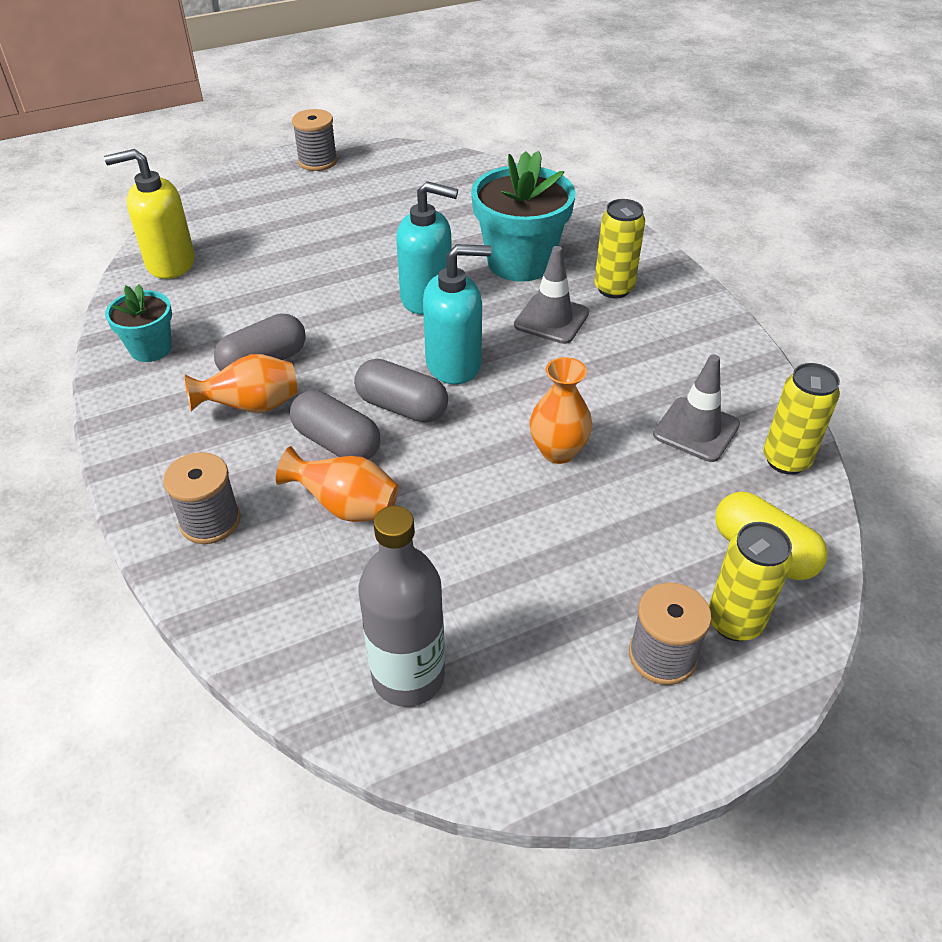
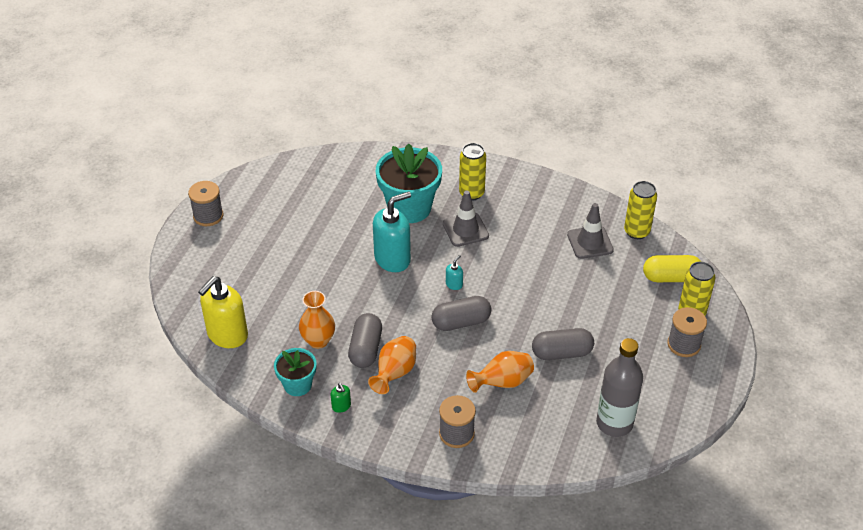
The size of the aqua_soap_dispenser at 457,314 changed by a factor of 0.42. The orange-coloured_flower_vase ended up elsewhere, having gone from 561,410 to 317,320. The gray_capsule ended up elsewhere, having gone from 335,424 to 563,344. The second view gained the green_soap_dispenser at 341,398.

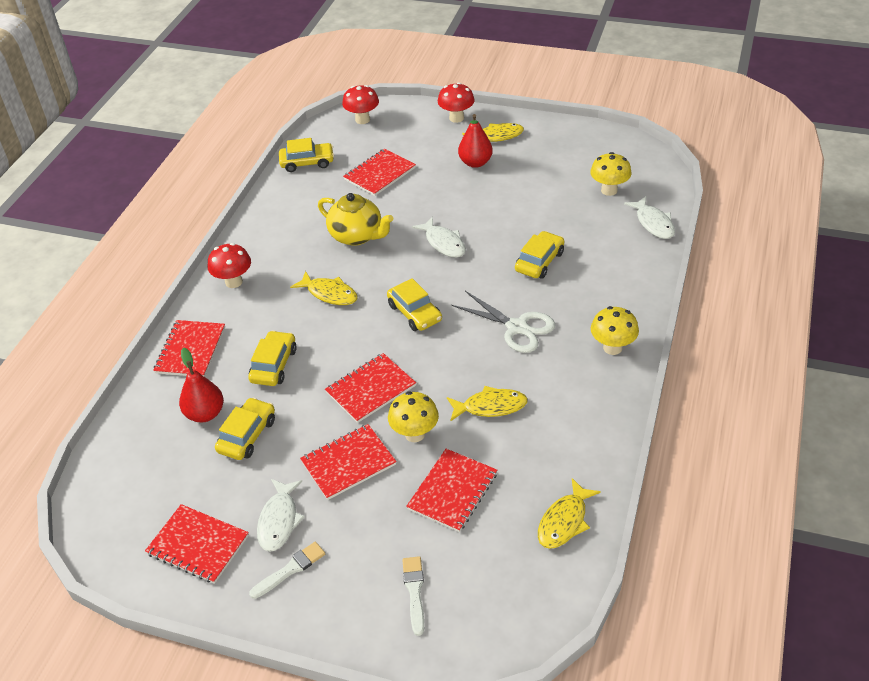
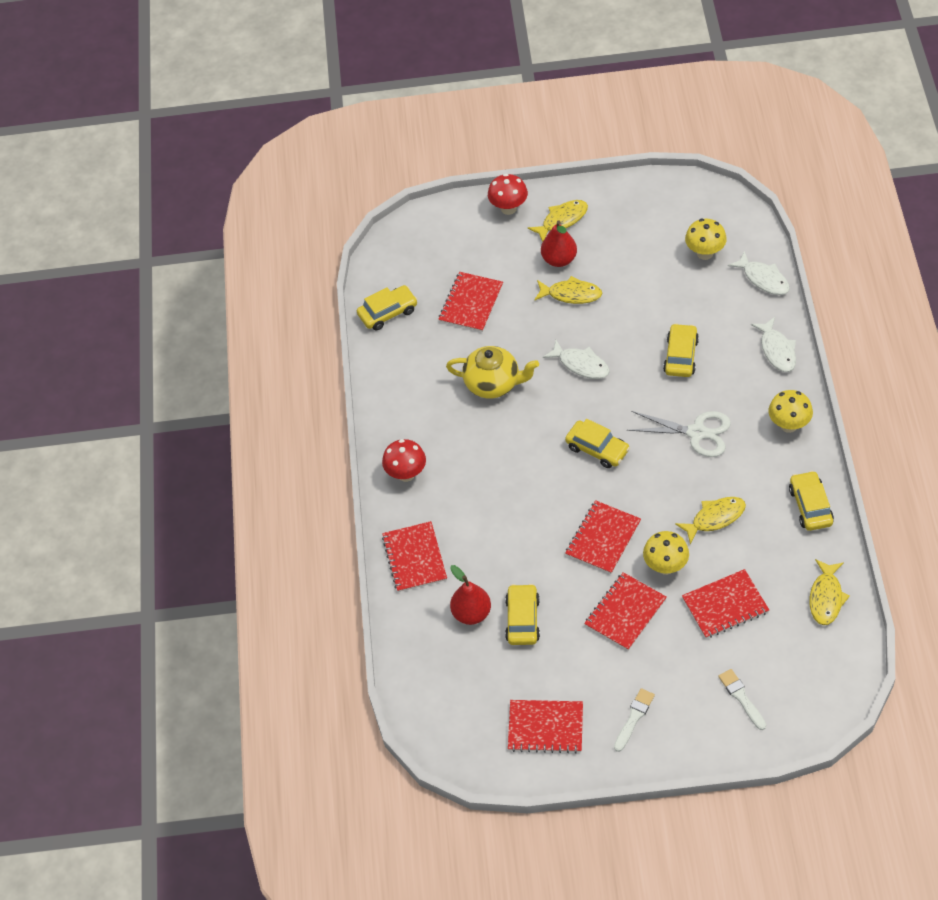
The second view lost the scarlet_toadstool at 360,104. The yellow_fish ended up elsewhere, having gone from 324,288 to 568,290. The yellow_car ended up elsewhere, having gone from 272,358 to 811,501. The scarlet_notebook at 451,490 ended up facing another way, 60 degrees clockwise from before. The white_fish ended up elsewhere, having gone from 281,515 to 773,344.

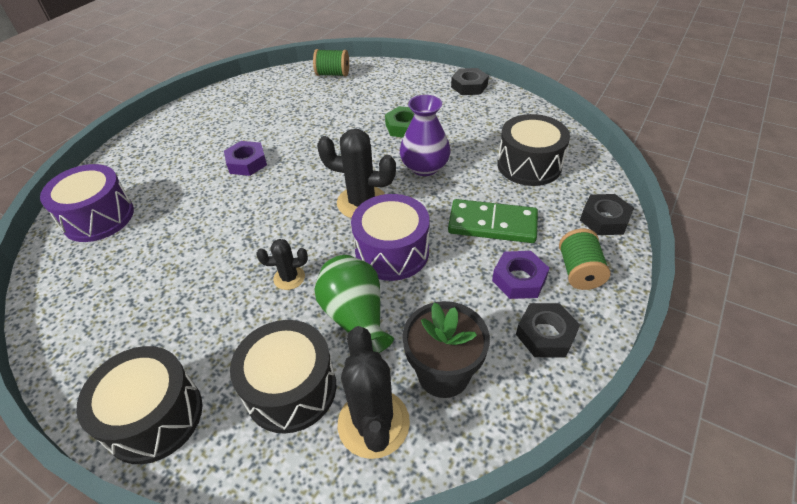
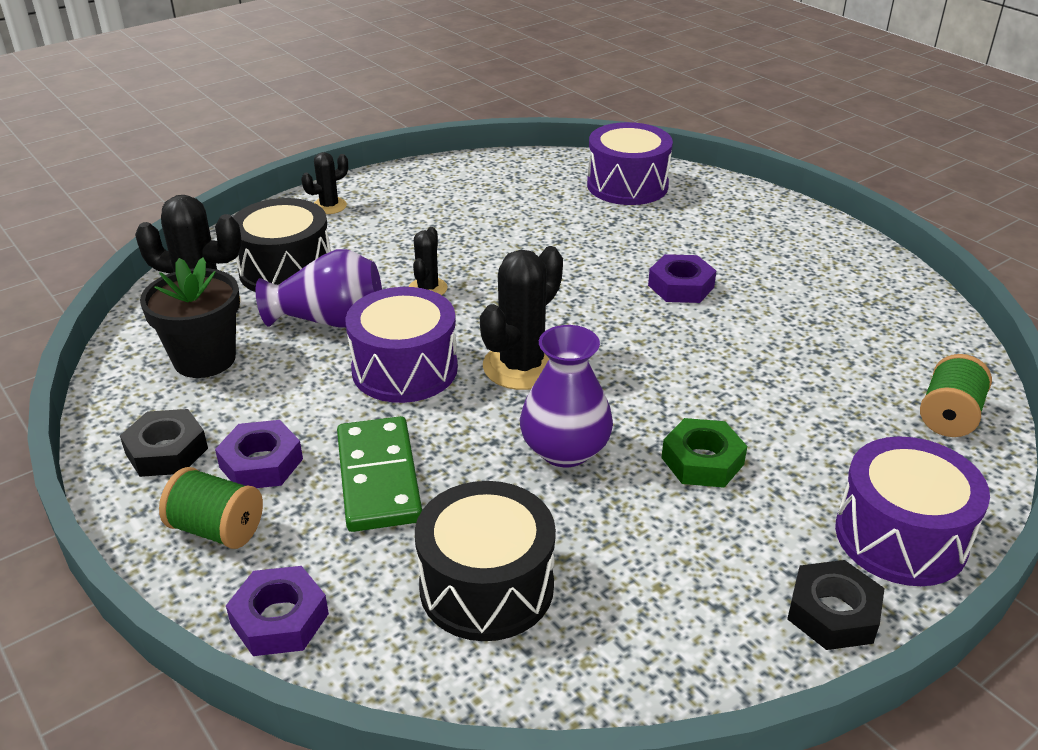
What was the black_nut at 607,214 turned into the royal_purple_nut at 277,611. The green_domino_tile at 493,221 ended up facing another way, 45 degrees counterclockwise from before. What was the green_flower_vase at 354,304 turned into the royal_purple_flower_vase at 319,288. Where the black_snare_drum stood at 139,405, the black_cactus came to stand at 324,183. The second view gained the royal_purple_snare_drum at 912,511.

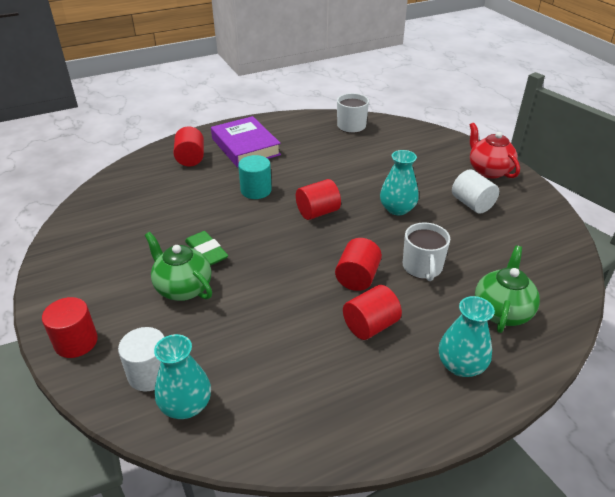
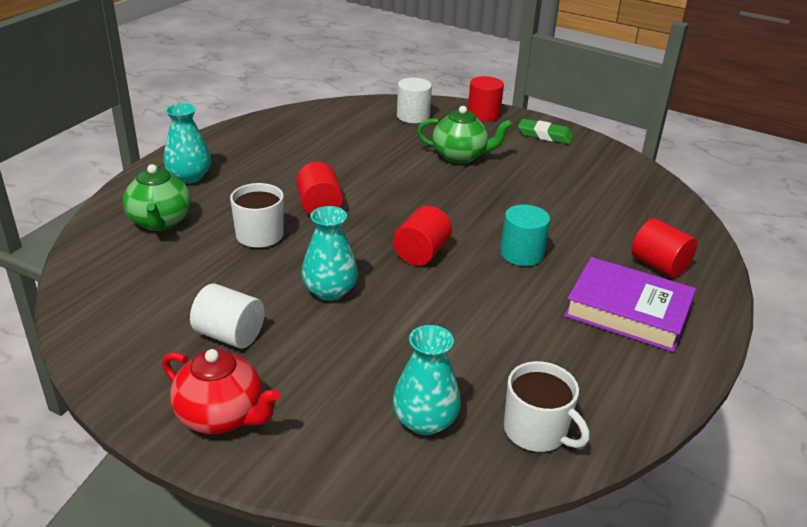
The green_eraser ended up elsewhere, having gone from 206,248 to 545,131. The second view lost the scarlet_cylinder_shape at 372,312. The aqua_flower_vase ended up elsewhere, having gone from 182,376 to 427,380.

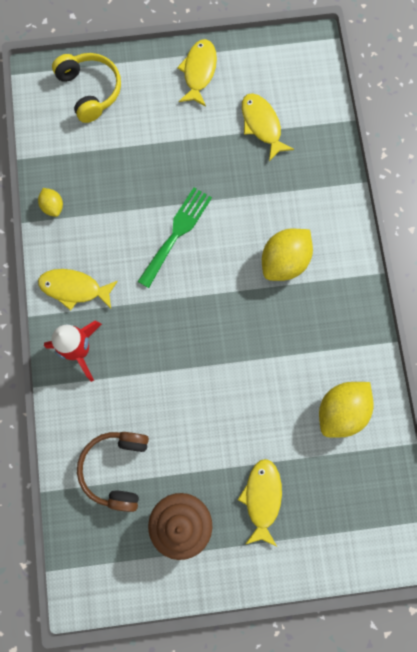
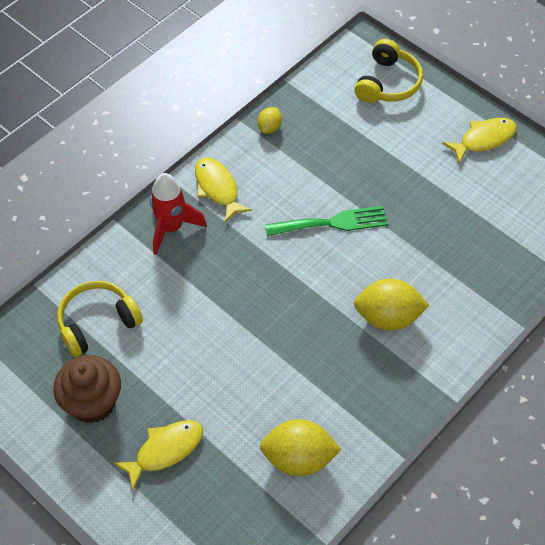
The second view lost the yellow_fish at 268,127. What was the brown_headset at 113,472 turned into the yellow_headset at 100,319.

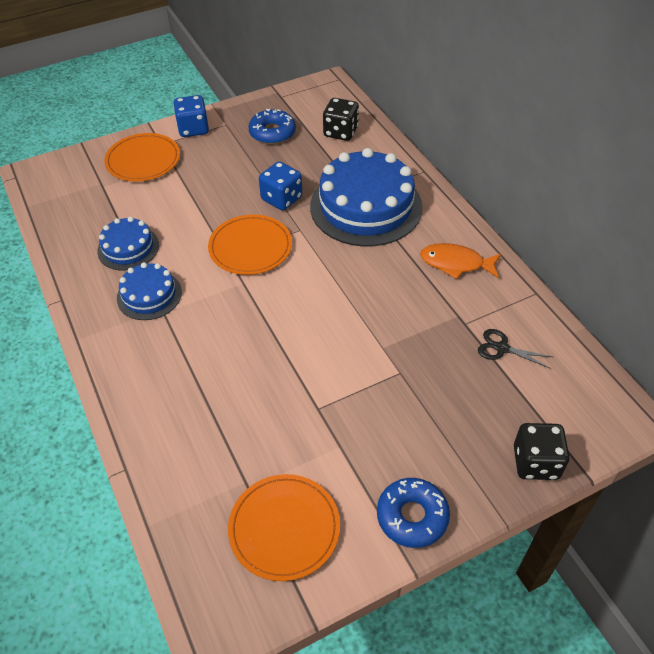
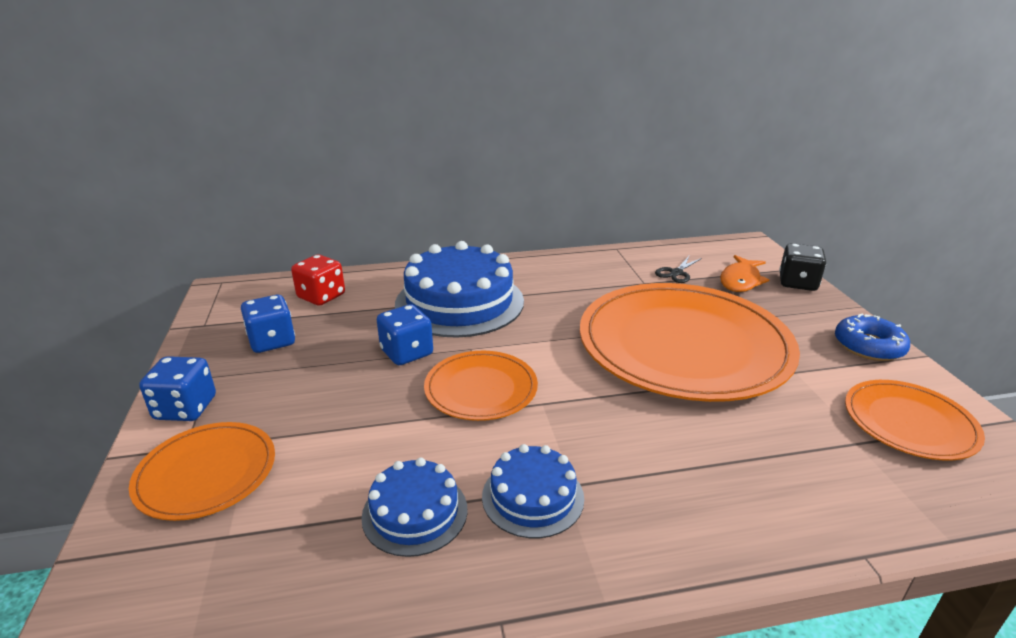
What was the black_game_die at 341,119 turned into the scarlet_game_die at 318,280. Where the blue_doughnut stood at 272,126, the blue_game_die came to stand at 268,324. The orange-coloured_fish ended up elsewhere, having gone from 460,261 to 744,273. The second view gained the orange-coloured_plate at 690,342.

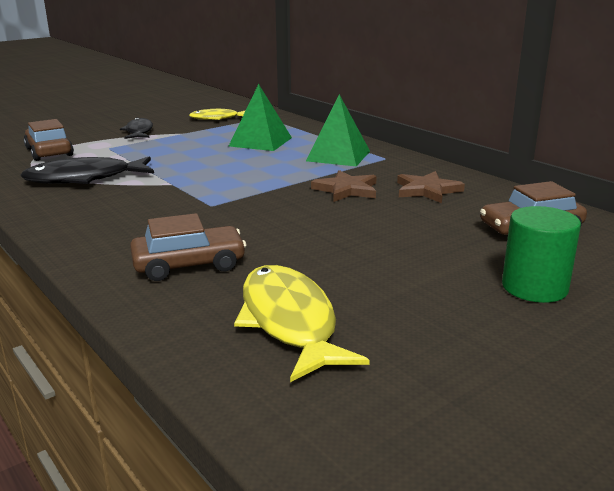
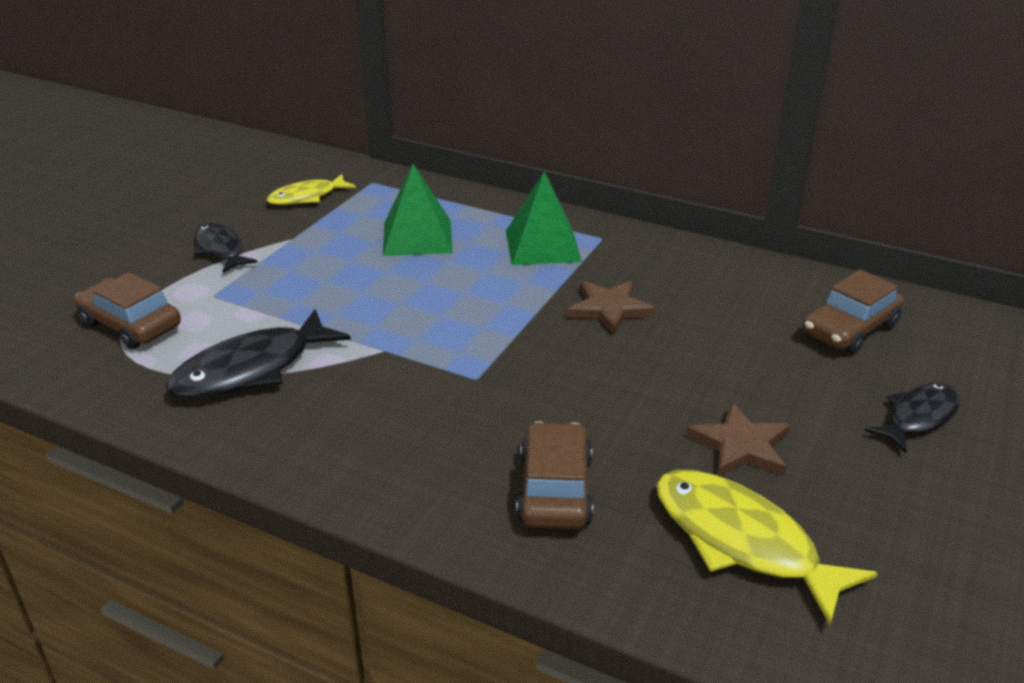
The brown_five-pointed_star ended up elsewhere, having gone from 431,187 to 738,439. Where the green_cylinder_shape stood at 541,254, the black_fish came to stand at 912,418. The brown_car at 188,247 ended up facing another way, 45 degrees counterclockwise from before.

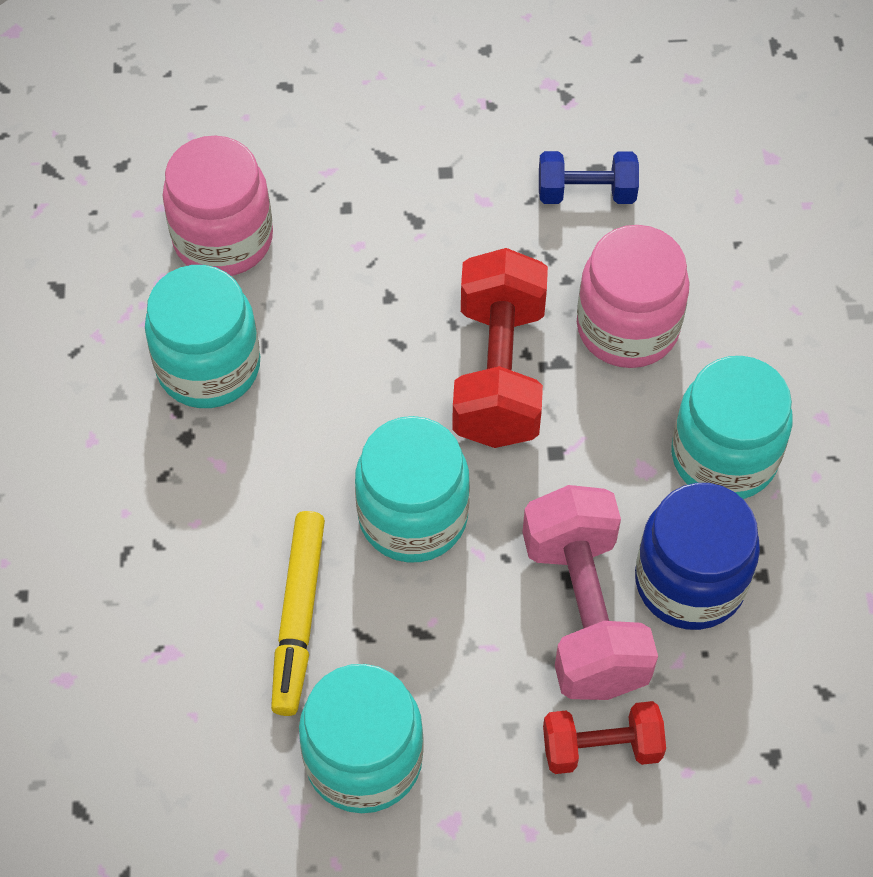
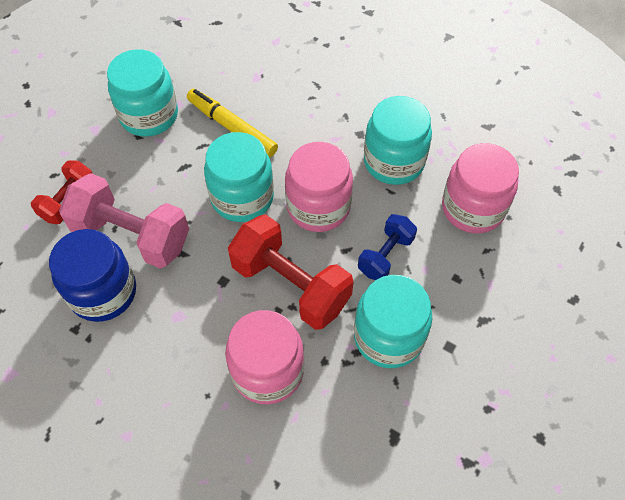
The blue_hand_weight ended up elsewhere, having gone from 589,177 to 387,247. The aqua_jam_jar ended up elsewhere, having gone from 732,427 to 393,321. The second view gained the rosy_jam_jar at 319,187.

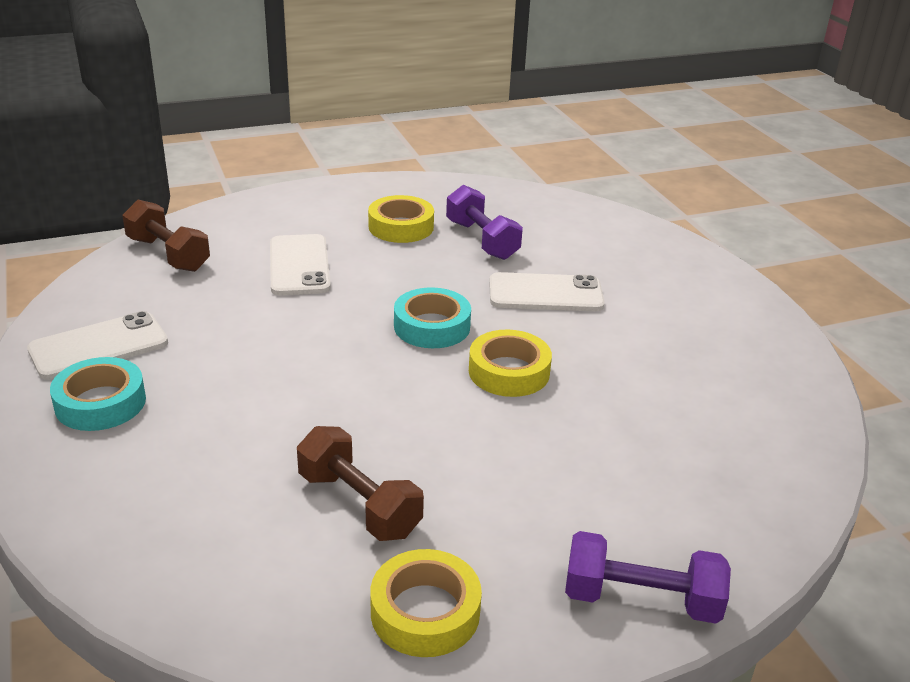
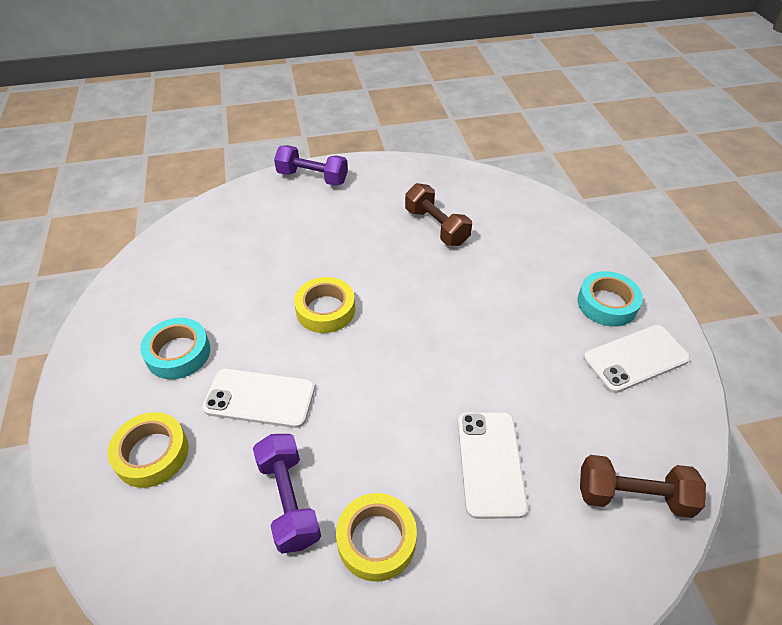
The brown_hand_weight at 166,236 ended up facing another way, 45 degrees counterclockwise from before. The aqua_sticky_tape ended up elsewhere, having gone from 432,317 to 175,348. The yellow_sticky_tape ended up elsewhere, having gone from 426,603 to 148,450.

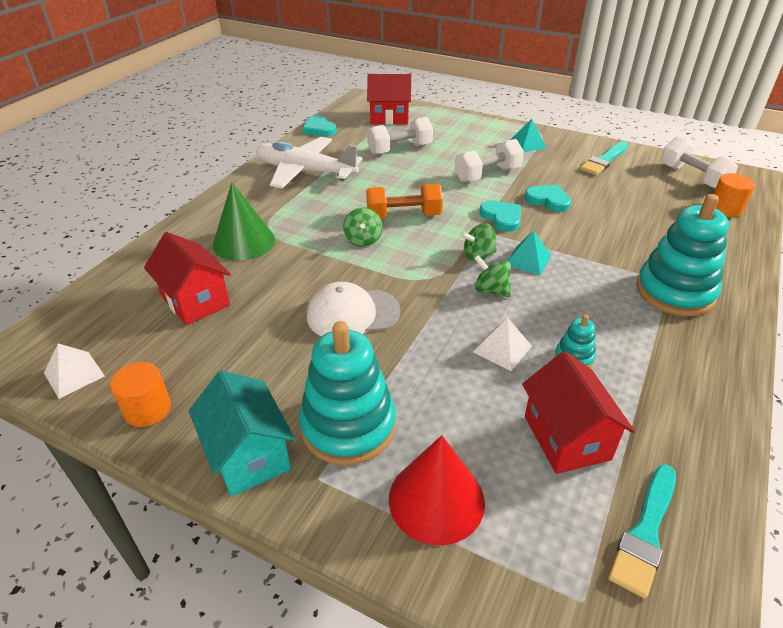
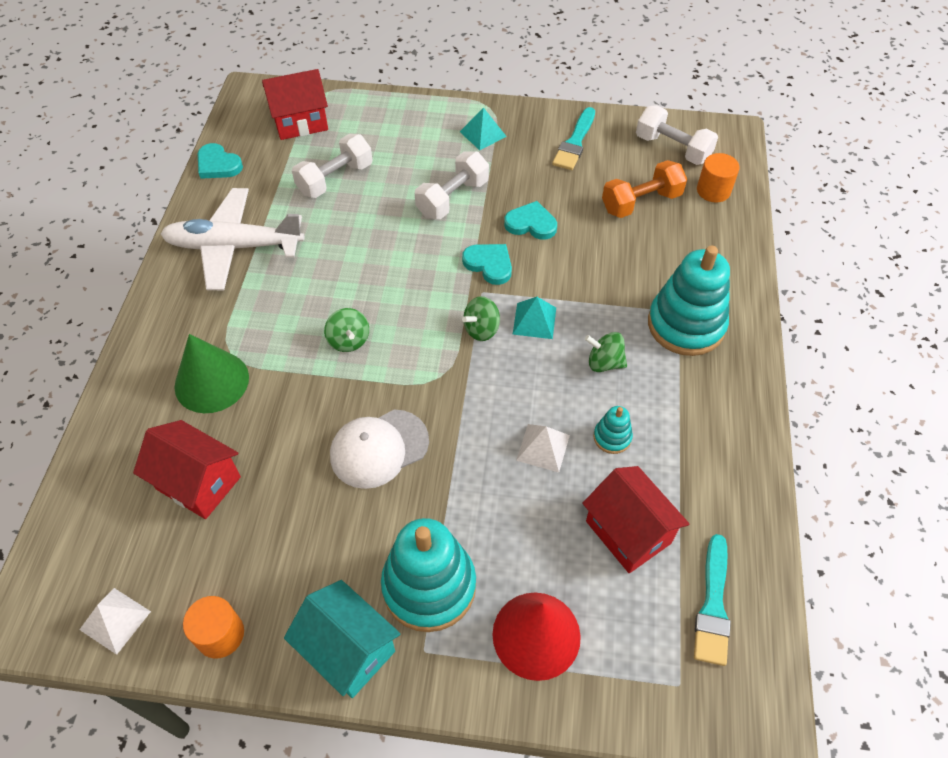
The orange-coloured_hand_weight ended up elsewhere, having gone from 404,201 to 644,189. The green_toy_top ended up elsewhere, having gone from 492,276 to 606,352.

